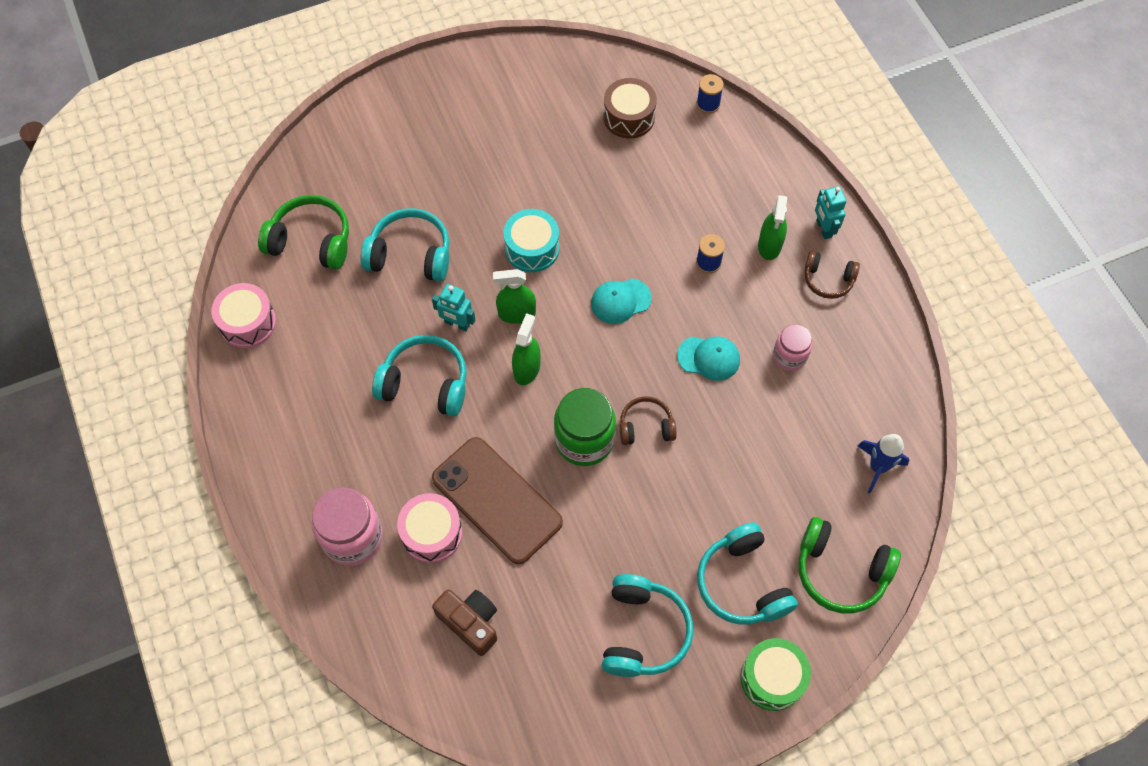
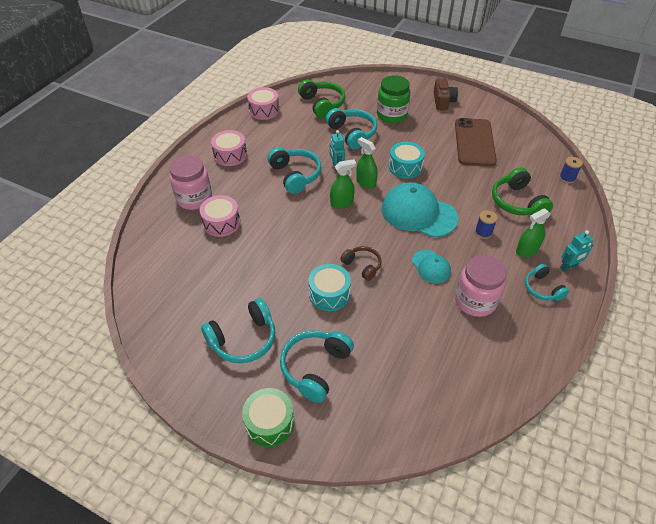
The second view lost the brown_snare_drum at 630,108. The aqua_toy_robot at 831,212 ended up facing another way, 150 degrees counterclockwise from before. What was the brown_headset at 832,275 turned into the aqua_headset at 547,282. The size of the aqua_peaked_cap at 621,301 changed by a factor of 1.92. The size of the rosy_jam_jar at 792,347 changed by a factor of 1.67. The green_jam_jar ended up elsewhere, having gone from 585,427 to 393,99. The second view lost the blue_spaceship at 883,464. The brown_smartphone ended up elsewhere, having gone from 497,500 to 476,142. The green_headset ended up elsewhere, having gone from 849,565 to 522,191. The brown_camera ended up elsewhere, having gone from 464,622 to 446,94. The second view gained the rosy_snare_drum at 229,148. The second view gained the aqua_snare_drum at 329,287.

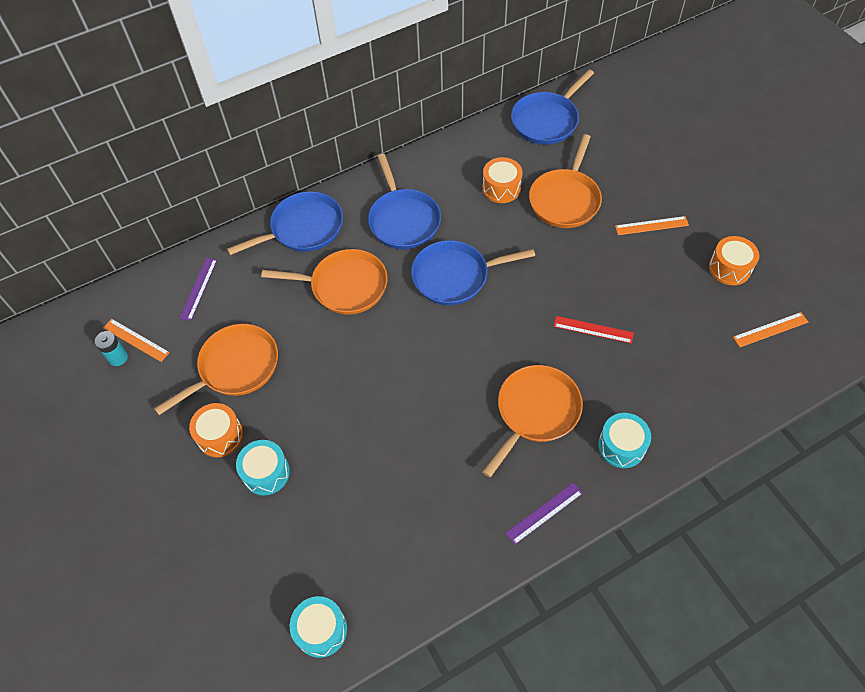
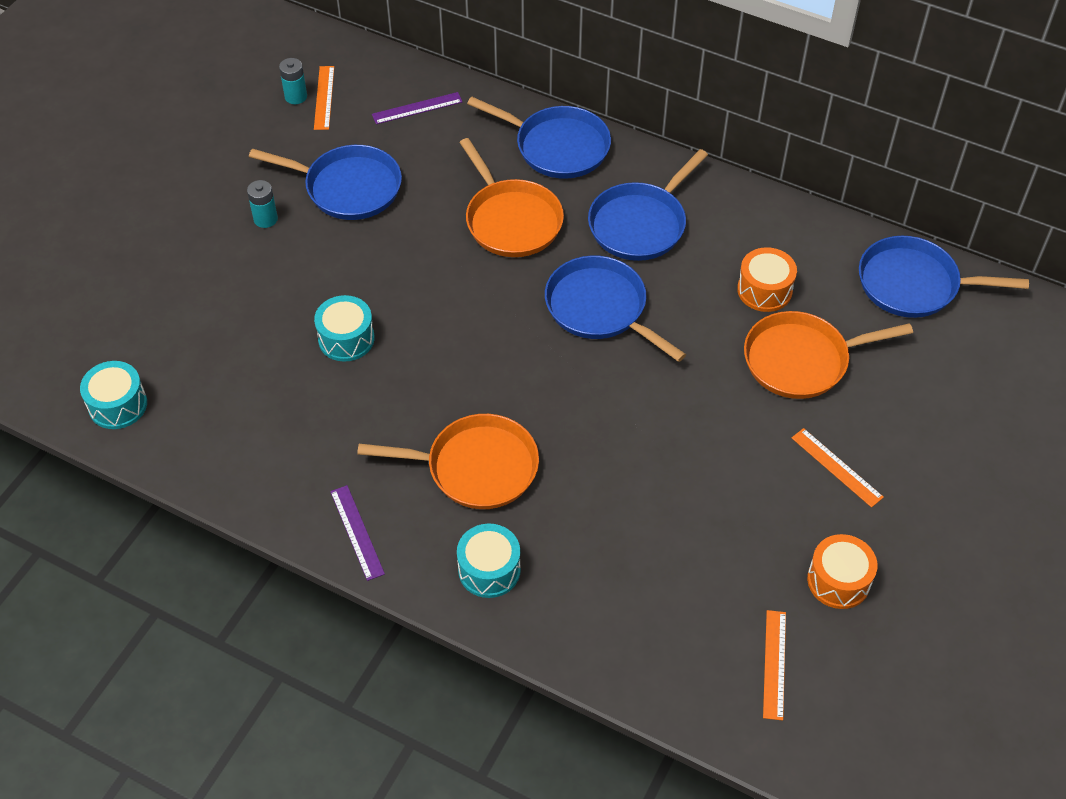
The orange-coloured_straightedge at 770,329 ended up facing another way, 60 degrees clockwise from before. The second view lost the scarlet_straightedge at 594,330. What was the orange-coloured_skillet at 216,369 turned into the blue_skillet at 325,182. Where the orange-coloured_snare_drum stood at 216,430, the aqua_AA_battery came to stand at 262,204. The aqua_snare_drum ended up elsewhere, having gone from 263,468 to 344,328. The royal_purple_straightedge at 544,513 ended up facing another way, 45 degrees clockwise from before.

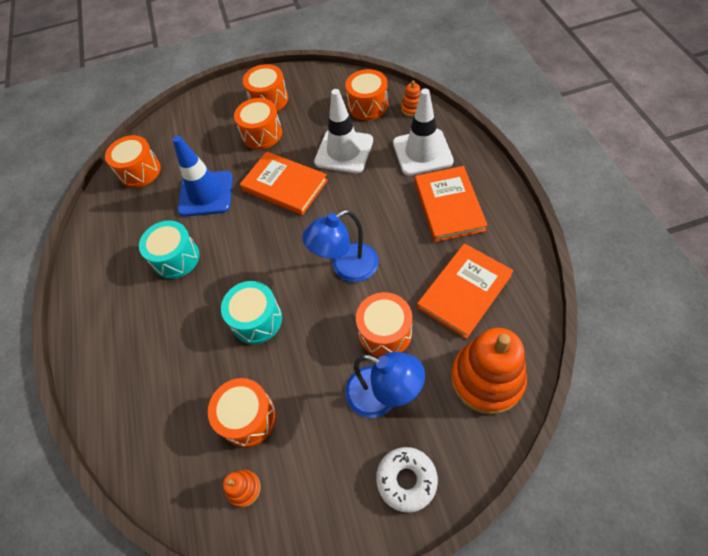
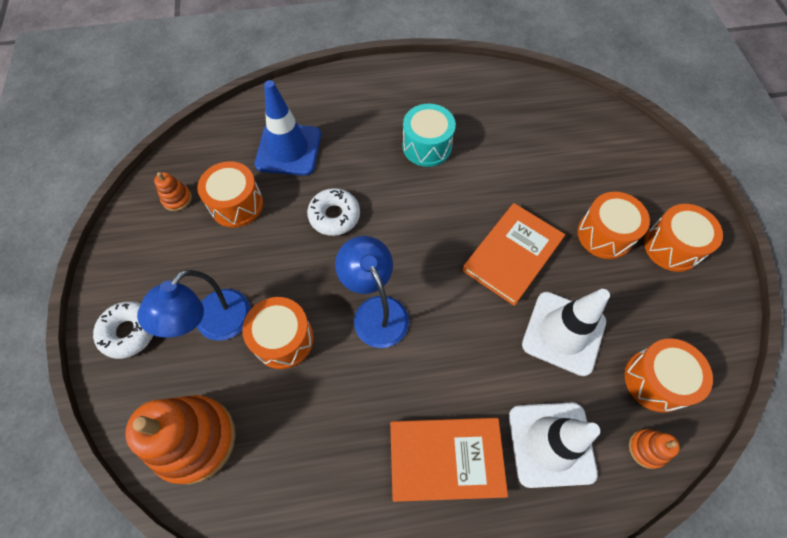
The second view lost the orange-coloured_snare_drum at 133,161. The blue_road_cone ended up elsewhere, having gone from 203,176 to 288,127. The second view lost the orange-coloured_hardback at 465,291. Where the aqua_snare_drum stood at 251,312, the white_doughnut came to stand at 333,212.

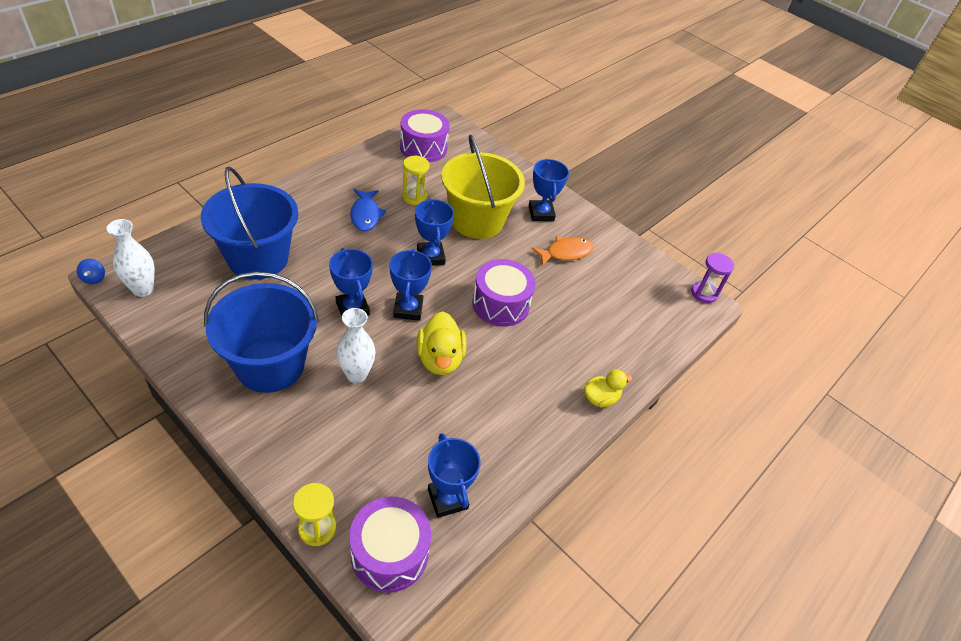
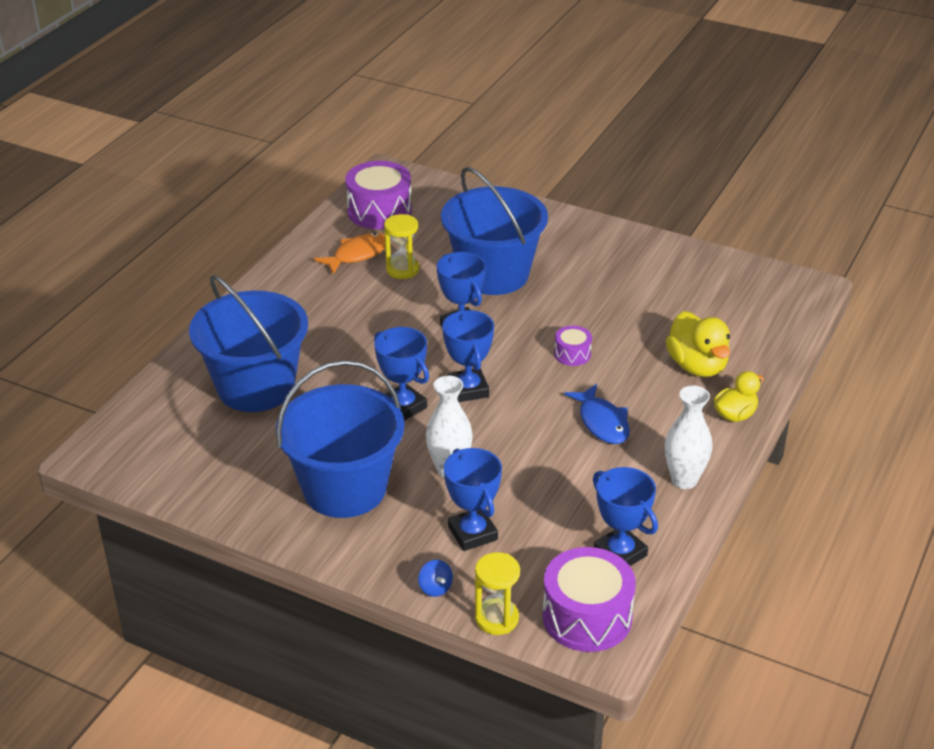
What was the yellow_bucket at 483,187 turned into the blue_bucket at 494,231. The blue_award_cup ended up elsewhere, having gone from 549,190 to 473,499. The blue_fish ended up elsewhere, having gone from 368,210 to 597,414. The white_flower_vase ended up elsewhere, having gone from 131,258 to 689,437. The orange-coloured_fish ended up elsewhere, having gone from 562,251 to 349,253. The second view lost the royal_purple_hourglass at 712,277. The blue_toy_top ended up elsewhere, having gone from 91,271 to 435,578. The size of the royal_purple_snare_drum at 504,292 changed by a factor of 0.50. The yellow_toy_duck ended up elsewhere, having gone from 441,343 to 698,344.

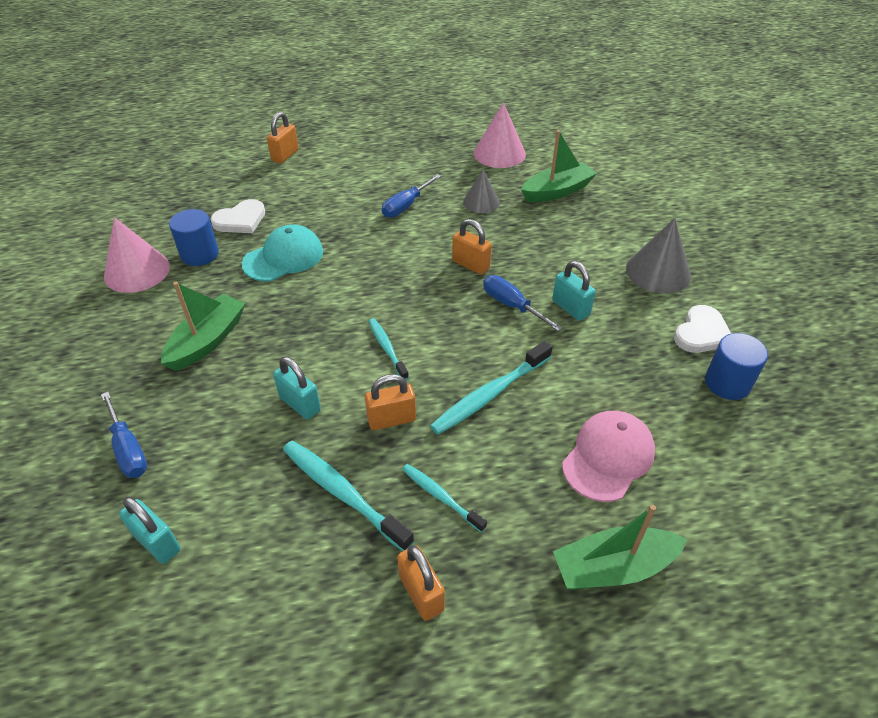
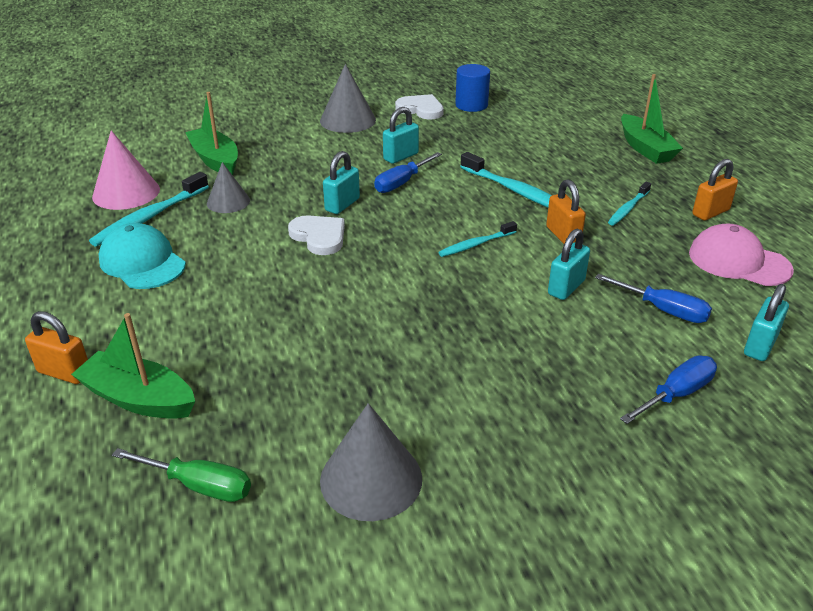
The blue_flat_screwdriver ended up elsewhere, having gone from 411,196 to 653,298. The white_heart_shape ended up elsewhere, having gone from 237,216 to 316,235. The second view lost the blue_cylinder_shape at 194,237. What was the rosy_cone at 137,255 turned into the gray_cone at 371,462. What was the orange-coloured_small_lock at 472,247 turned into the aqua_small_lock at 341,182. The aqua_peaked_cap ended up elsewhere, having gone from 282,253 to 142,256. The green_boat ended up elsewhere, having gone from 203,326 to 133,366. The rosy_peaked_cap ended up elsewhere, having gone from 608,456 to 741,255. The aqua_tooth_brush ended up elsewhere, having gone from 348,495 to 149,209. The second view gained the green_flat_screwdriver at 181,475.

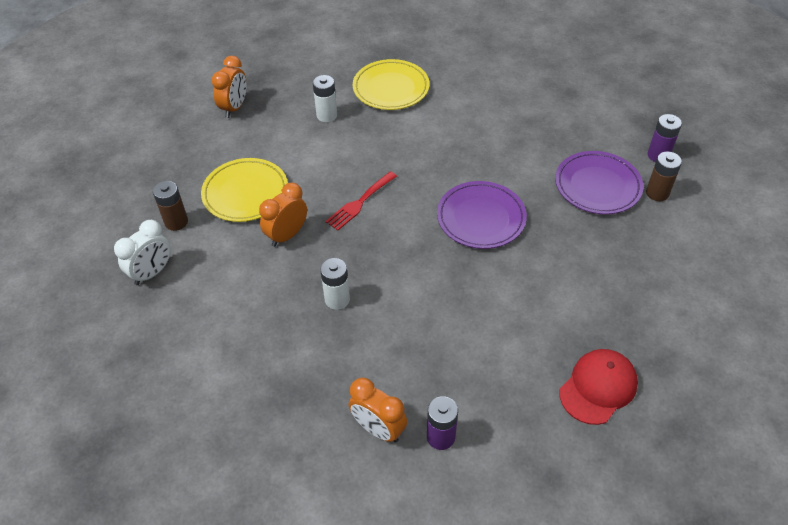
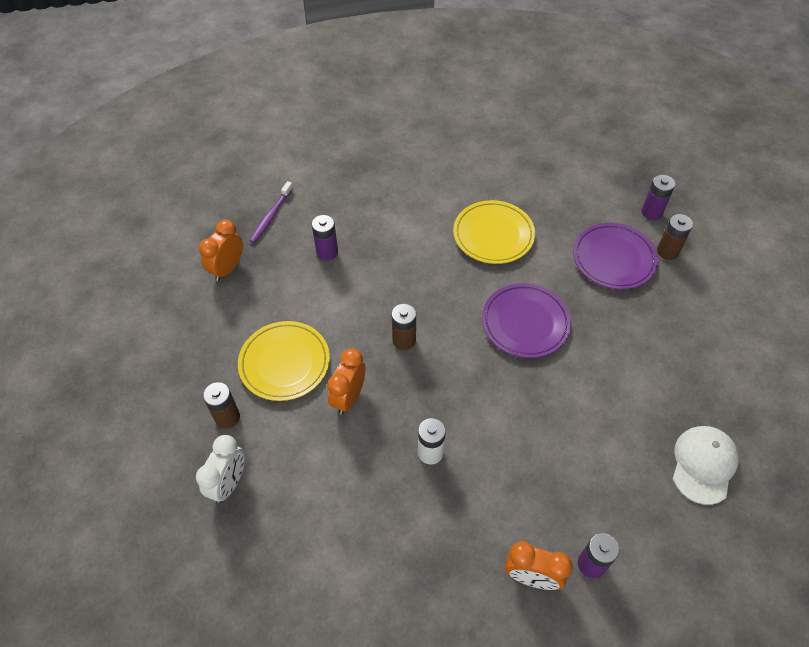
The orange-coloured_bedside_clock at 229,87 ended up facing another way, 150 degrees counterclockwise from before. The yellow_plate ended up elsewhere, having gone from 391,84 to 494,232. What was the white_AA_battery at 325,98 turned into the royal_purple_AA_battery at 325,238. Where the scarlet_table_fork stood at 361,200, the brown_AA_battery came to stand at 403,327. What was the scarlet_peaked_cap at 599,387 turned into the white_peaked_cap at 706,465. The second view gained the royal_purple_tooth_brush at 271,212.

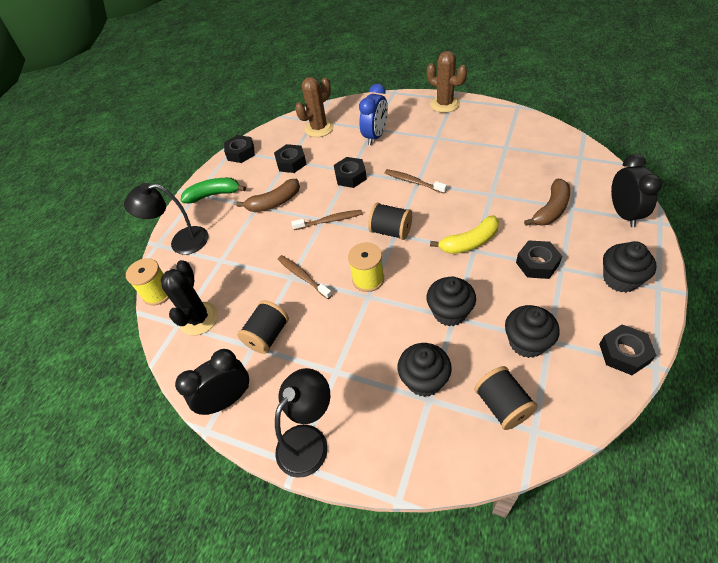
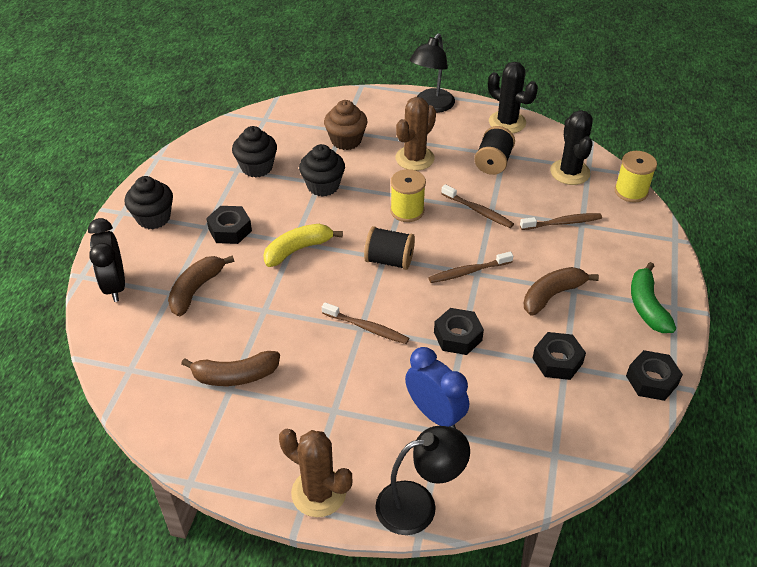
The brown_cactus ended up elsewhere, having gone from 314,107 to 416,134. The blue_bedside_clock at 373,114 ended up facing another way, 120 degrees clockwise from before. The green_banana at 213,190 ended up facing another way, 105 degrees clockwise from before. The black_lamp ended up elsewhere, having gone from 166,219 to 422,480. The second view lost the black_nut at 627,349. What was the black_cupcake at 425,370 turned into the brown_cupcake at 345,125. Where the black_bedside_clock stood at 212,382, the black_cactus came to stand at 513,97. The second view lost the black_bobbin at 506,398. The second view gained the brown_tooth_brush at 561,221. The second view gained the brown_banana at 230,368.

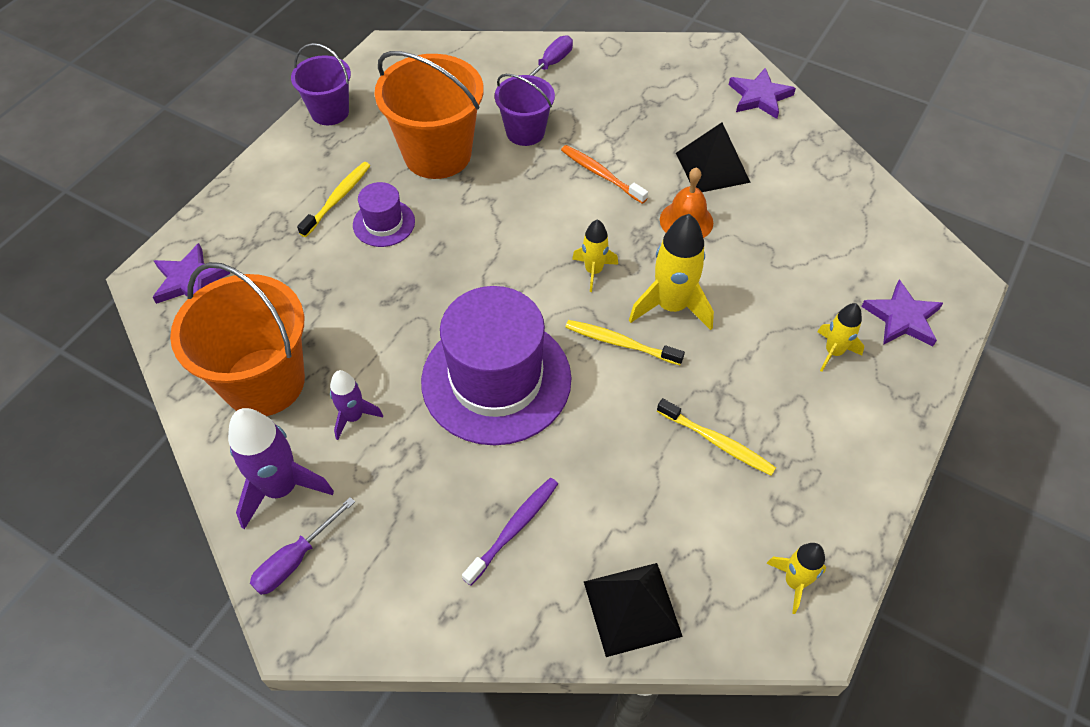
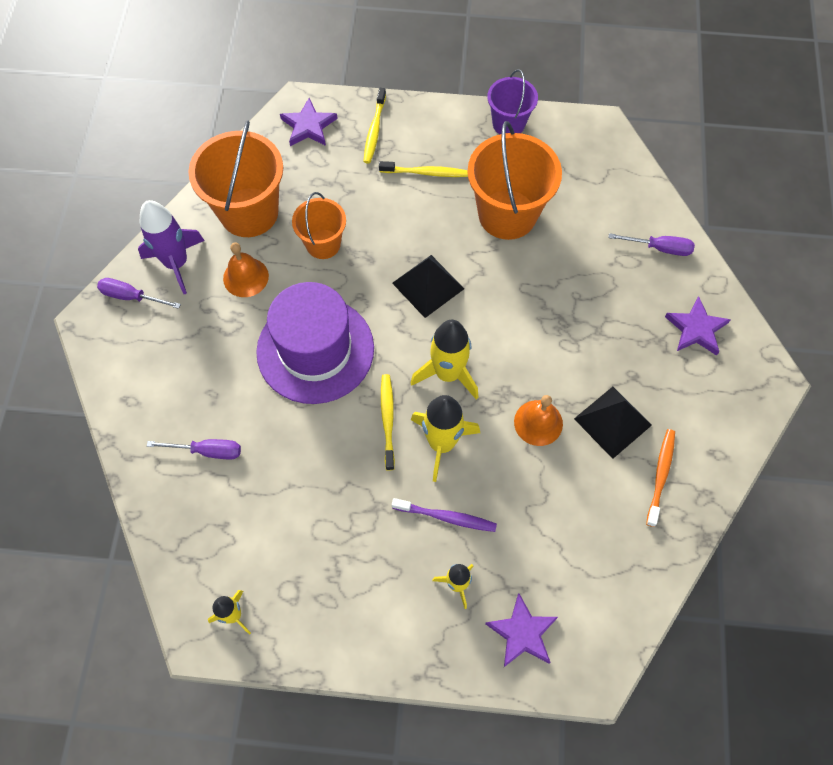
The royal_purple_five-pointed_star ended up elsewhere, having gone from 762,93 to 698,326. The second view lost the royal_purple_bucket at 525,110. The orange-coloured_tooth_brush ended up elsewhere, having gone from 604,174 to 660,478. The second view lost the royal_purple_hat at 384,214. The size of the yellow_spaceship at 595,255 changed by a factor of 1.73. Where the royal_purple_spaceship stood at 356,405, the orange-coloured_bell came to stand at 246,269. The yellow_tooth_brush ended up elsewhere, having gone from 716,437 to 374,126. The royal_purple_tooth_brush ended up elsewhere, having gone from 510,532 to 444,515. The black_pyramid ended up elsewhere, having gone from 633,610 to 428,286. The second view gained the orange-coloured_bucket at 319,225. The second view gained the royal_purple_flat_screwdriver at 194,449.

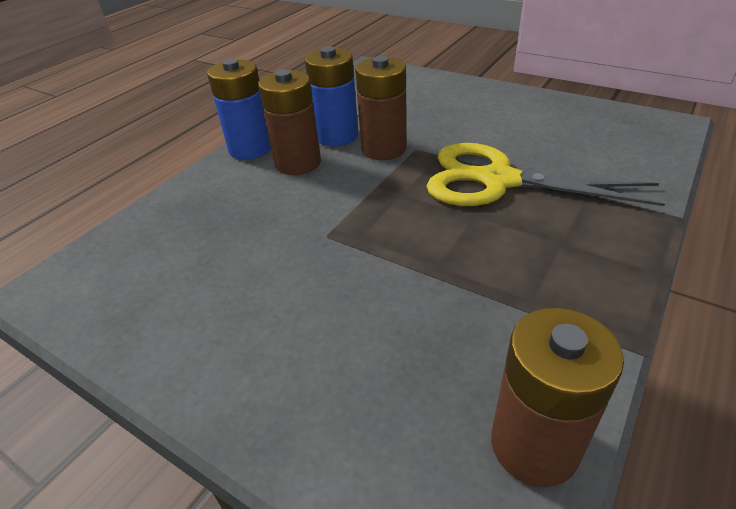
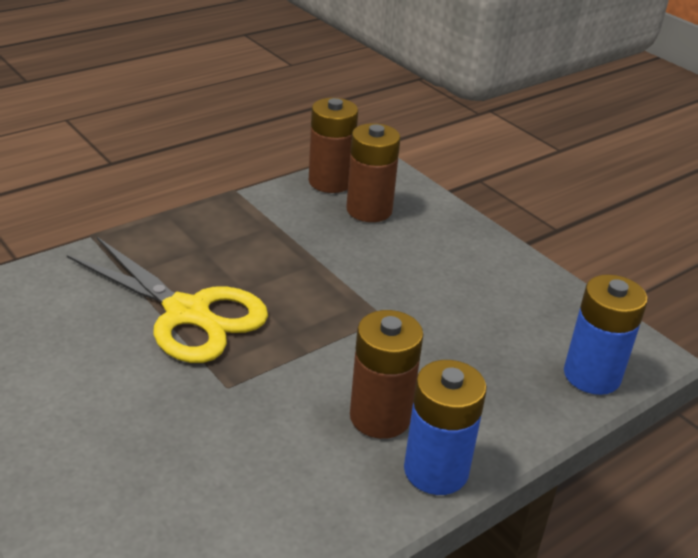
The blue_AA_battery ended up elsewhere, having gone from 331,96 to 606,334. The brown_AA_battery ended up elsewhere, having gone from 381,108 to 373,172.

